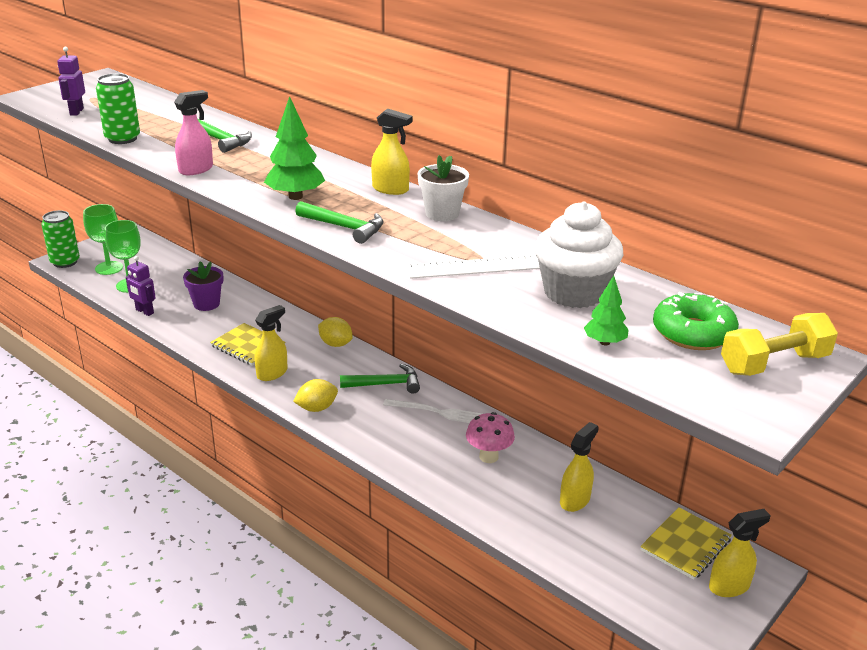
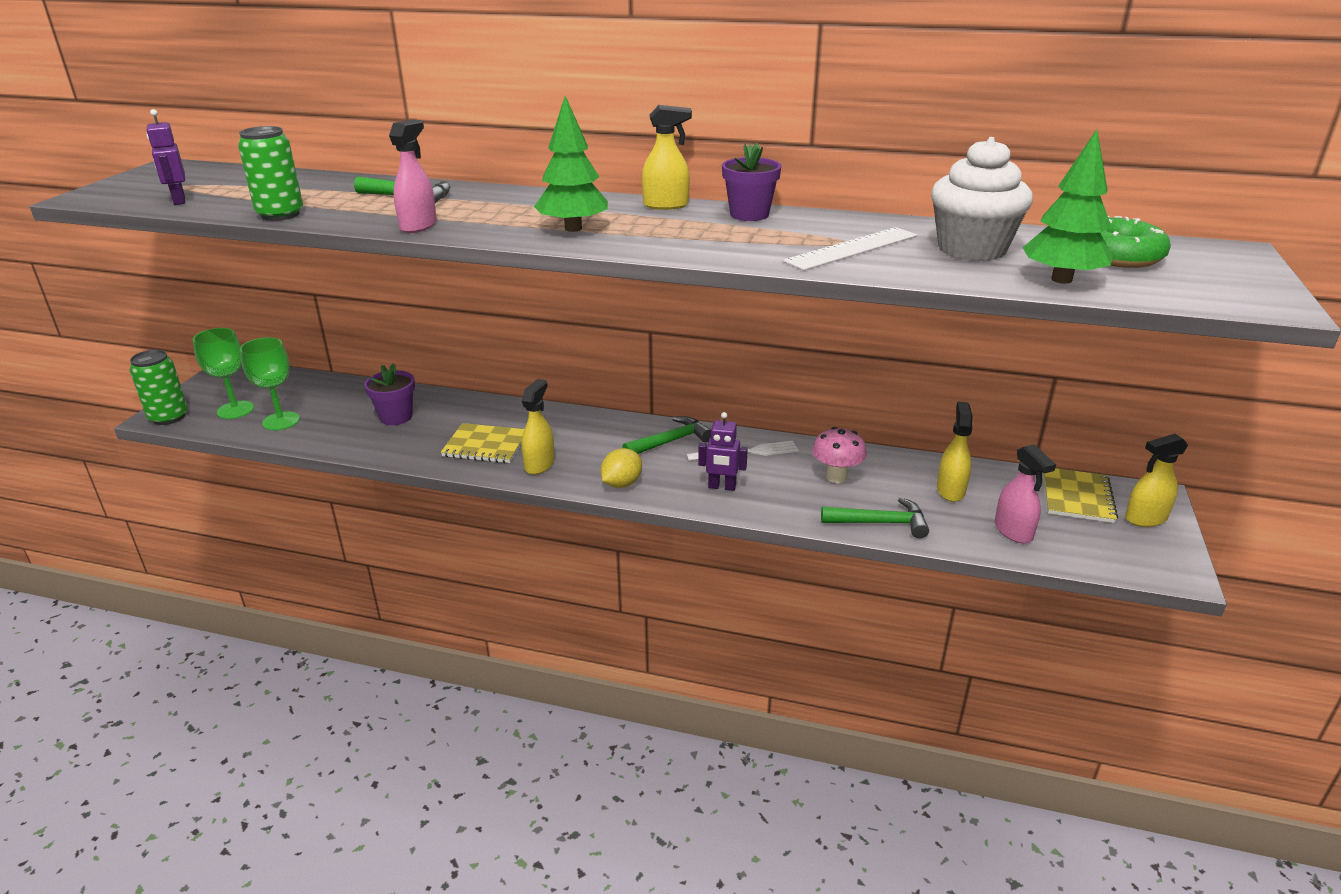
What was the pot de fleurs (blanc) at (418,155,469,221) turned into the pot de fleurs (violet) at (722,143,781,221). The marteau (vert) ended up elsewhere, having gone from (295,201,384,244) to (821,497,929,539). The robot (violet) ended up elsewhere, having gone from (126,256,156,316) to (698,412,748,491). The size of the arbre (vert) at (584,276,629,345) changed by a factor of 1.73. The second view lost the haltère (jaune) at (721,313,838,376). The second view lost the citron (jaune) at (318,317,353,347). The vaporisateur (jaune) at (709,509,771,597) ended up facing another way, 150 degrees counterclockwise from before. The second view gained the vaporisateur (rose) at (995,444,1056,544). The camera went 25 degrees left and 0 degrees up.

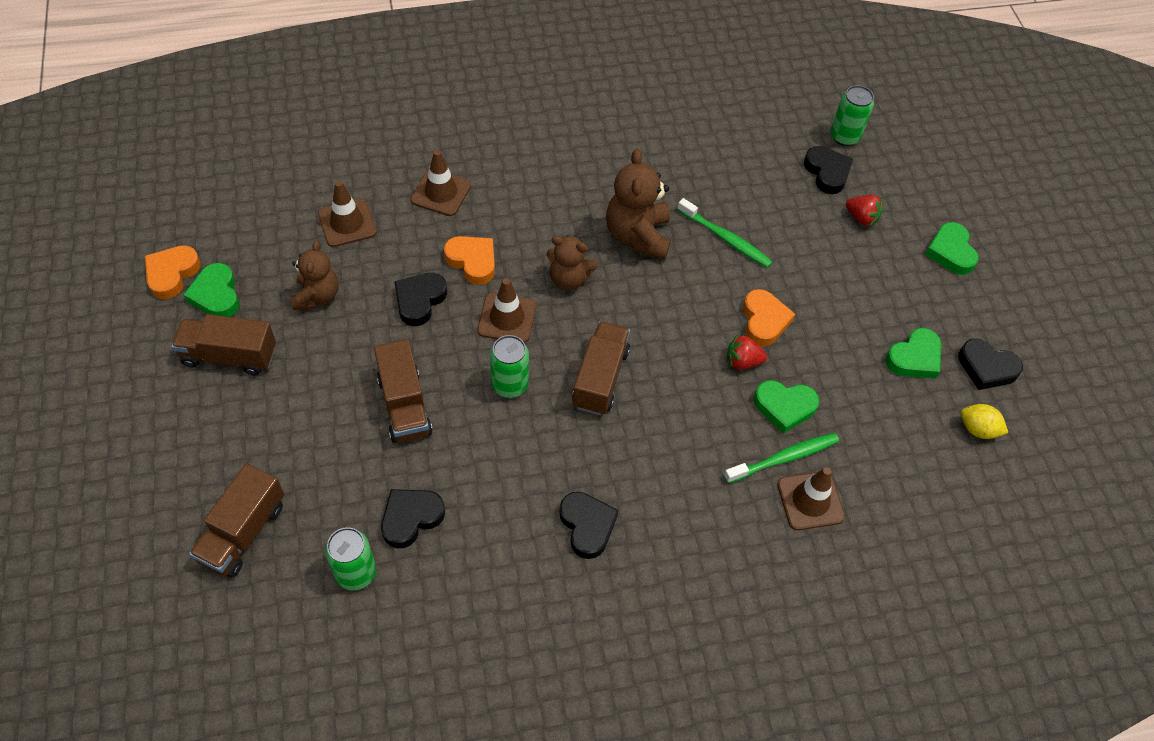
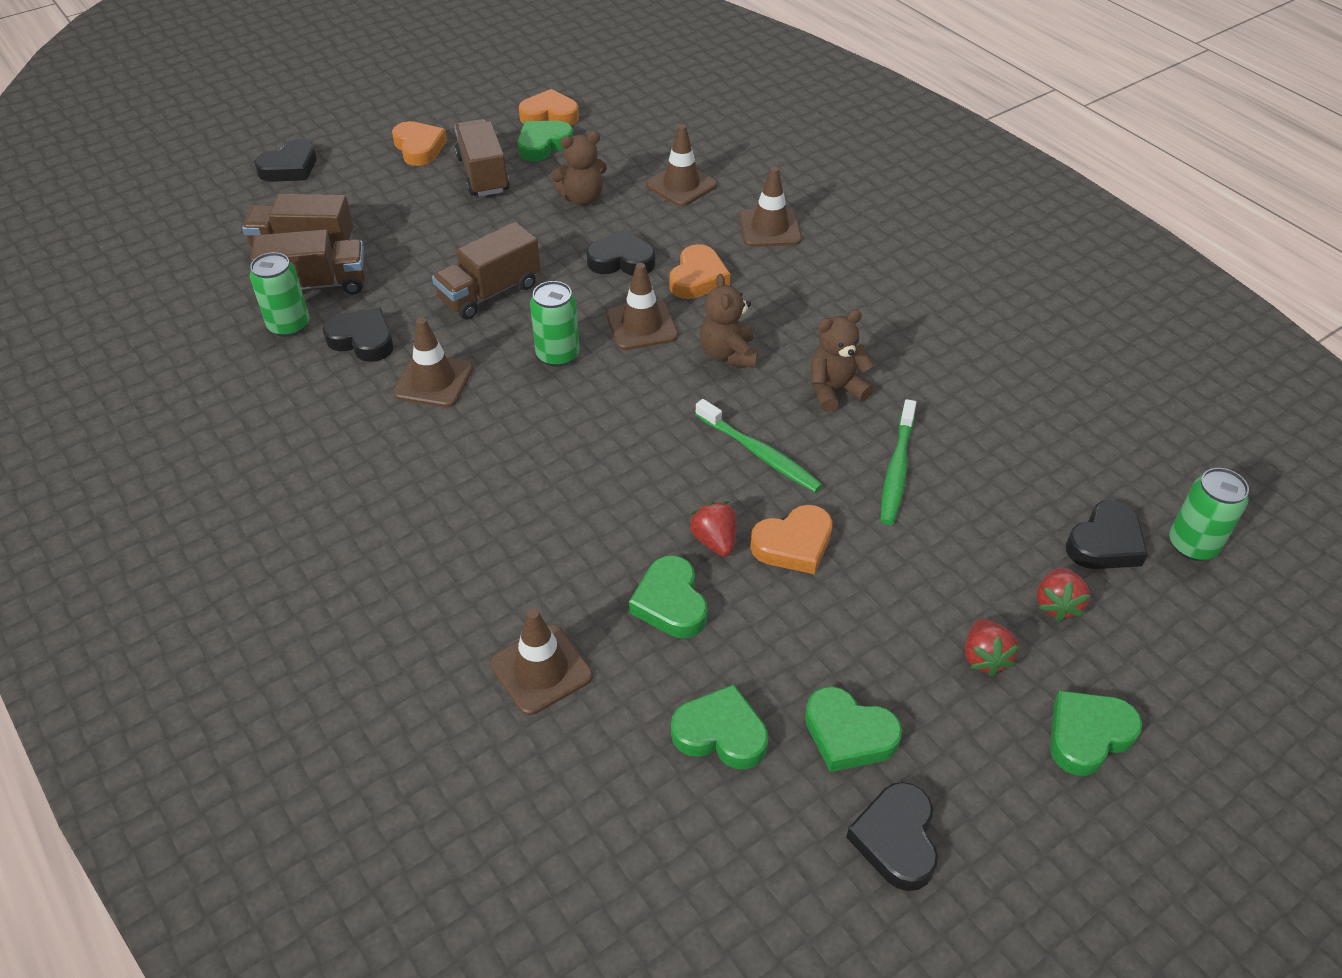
The size of the ours en peluche (marron) at (606,149,671,259) changed by a factor of 0.66. The camion (marron) ended up elsewhere, having gone from (572,321,630,415) to (251,230,366,294). The second view lost the citron (jaune) at (961,404,1008,439). The brosse à dents (vert) ended up elsewhere, having gone from (724,433,839,483) to (695,399,823,493). The cœur (noir) ended up elsewhere, having gone from (559,492,619,559) to (254,139,317,182). The second view gained the cœur (orange) at (392,121,447,166). The second view gained the cône de chantier (marron) at (393,318,473,407). The second view gained the fraise (rouge) at (965,619,1019,676). The second view gained the cœur (vert) at (671,684,768,770). The camera went 70 degrees right and 10 degrees down.

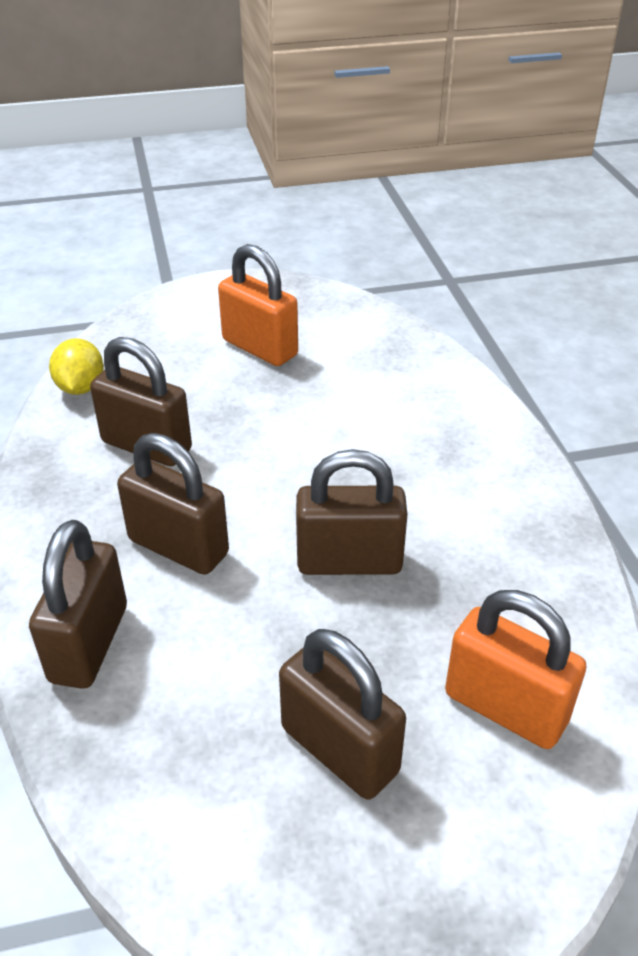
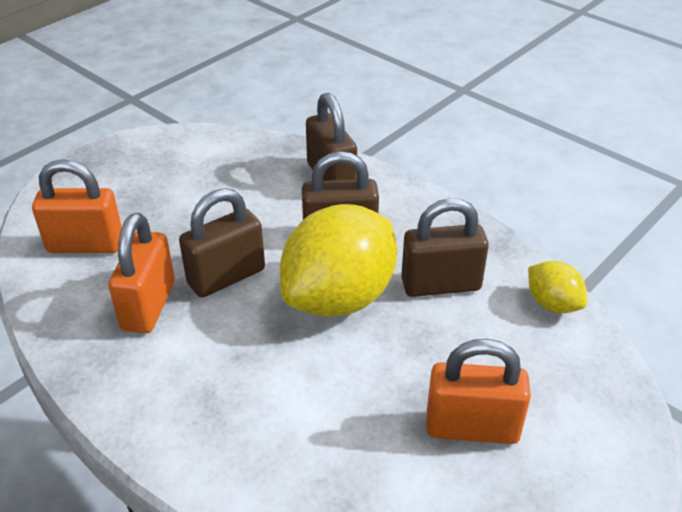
The second view lost the cadenas (marron) at (279,629,406,800). The second view gained the citron (jaune) at (280,204,397,317). The second view gained the cadenas (orange) at (108,213,175,333). The camera went 145 degrees right and 0 degrees up.

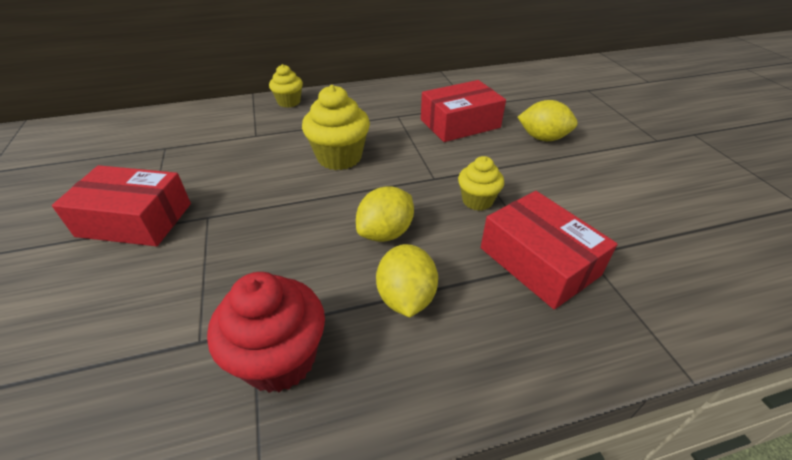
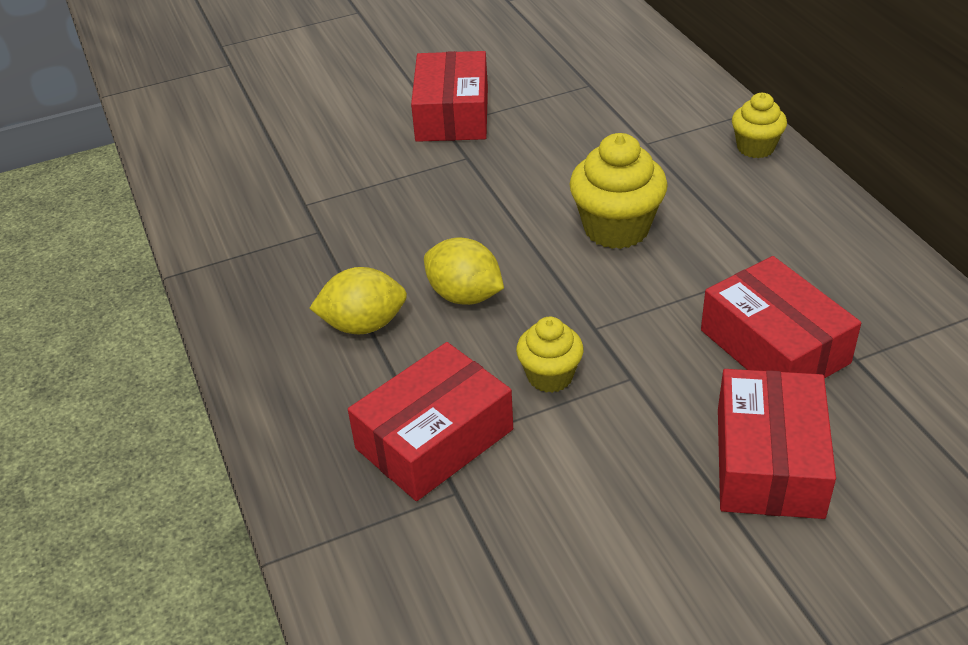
Where the citron (jaune) stood at (518,100,578,141), the boîte (rouge) came to stand at (718,369,836,519). The second view lost the muffin (rouge) at (207,272,325,393). The camera went 85 degrees right and 0 degrees up.

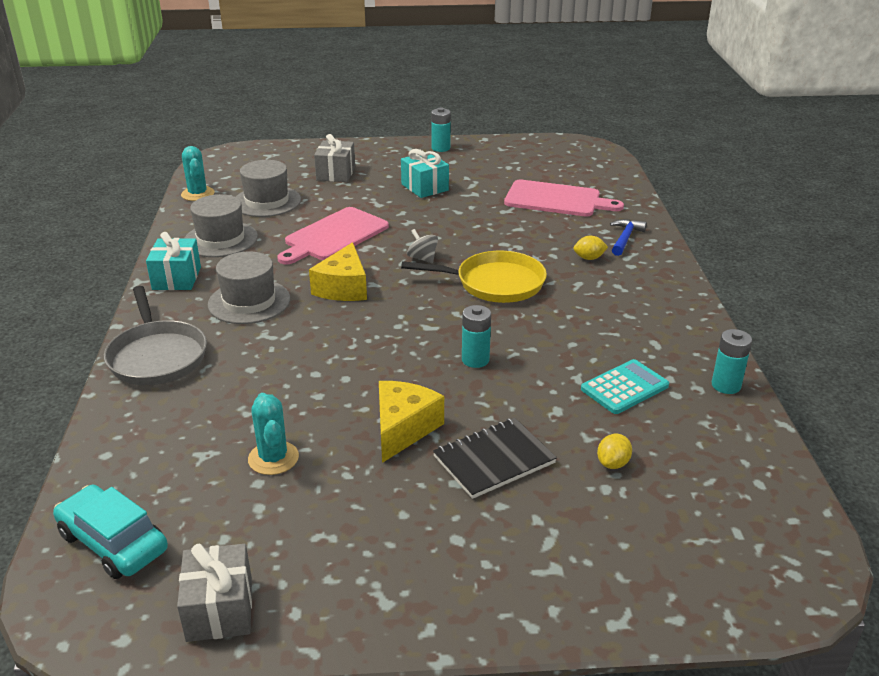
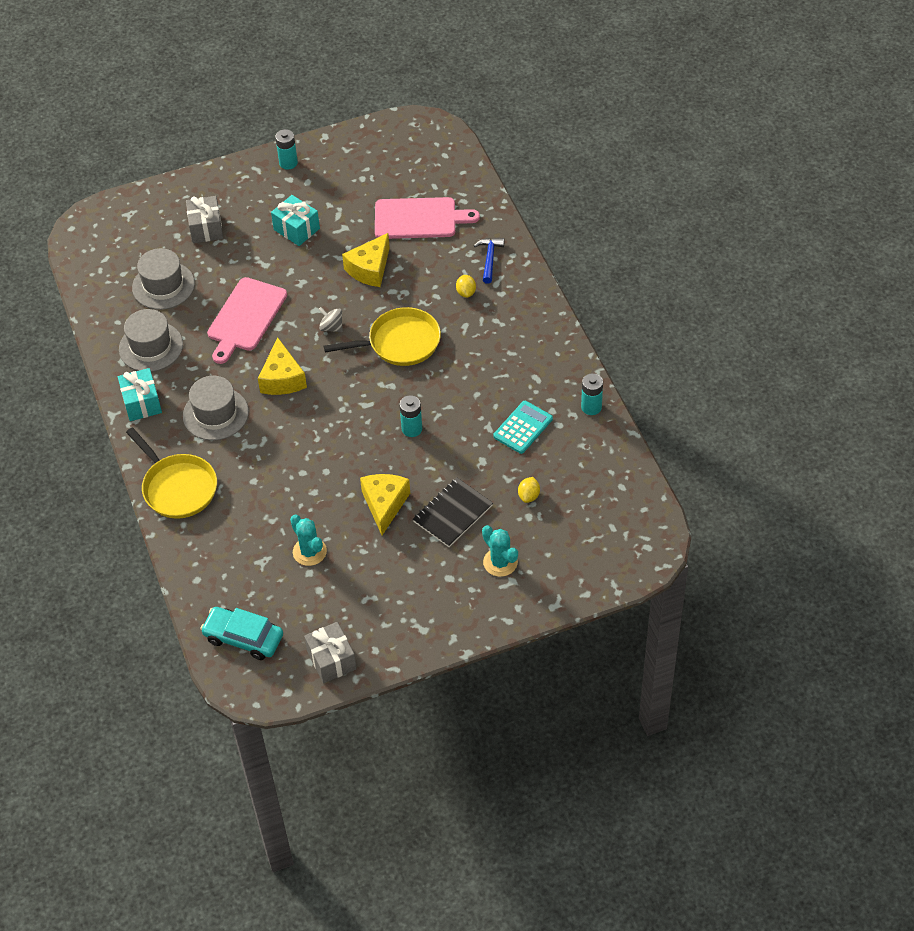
The cactus (turquoise) ended up elsewhere, having gone from (181,146,214,201) to (482,525,518,577). The citron (jaune) at (573,236,608,260) ended up facing another way, 75 degrees counterclockwise from before. What was the poêle (gris) at (104,286,207,385) turned into the poêle (jaune) at (126,427,217,519). The second view gained the fromage (jaune) at (342,233,390,287). The camera went 15 degrees left and 20 degrees up.

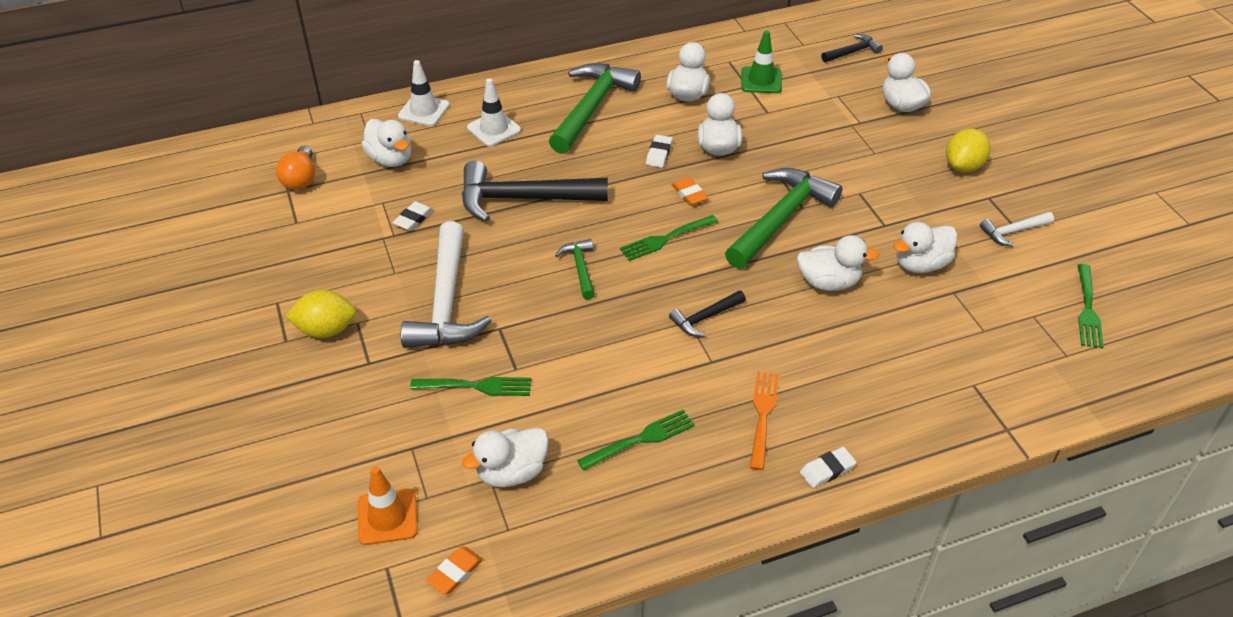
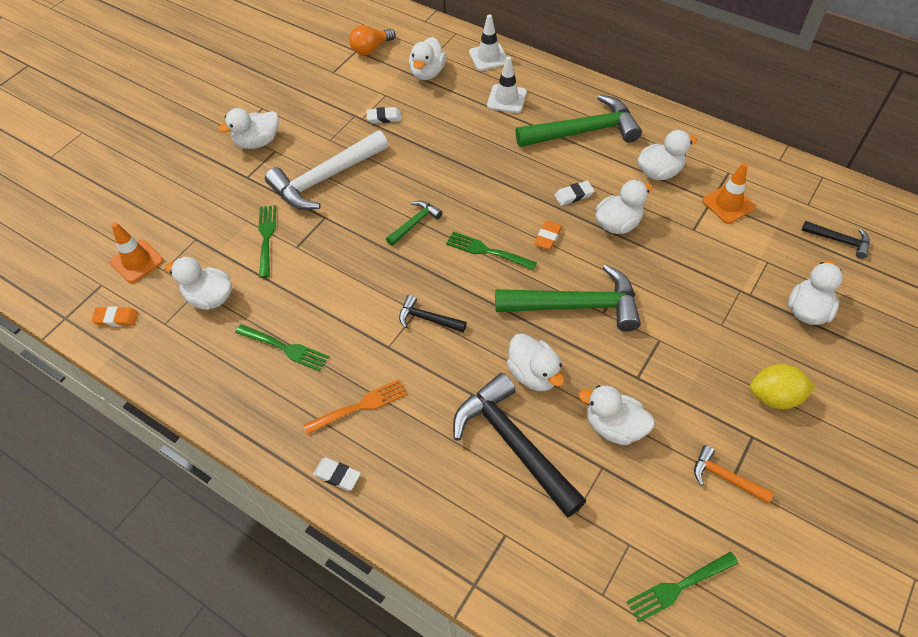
What was the cône de chantier (vert) at (741,31,782,93) turned into the cône de chantier (orange) at (702,163,755,224). The marteau (noir) ended up elsewhere, having gone from (462,161,608,222) to (453,373,587,518). What was the marteau (blanc) at (980,212,1054,247) turned into the marteau (orange) at (694,445,774,504). Where the citron (jaune) stood at (285,290,356,338), the canard (blanc) came to stand at (218,108,279,149). The fourchette (vert) at (410,377,531,396) ended up facing another way, 150 degrees counterclockwise from before. The camera went 55 degrees right and 10 degrees up.

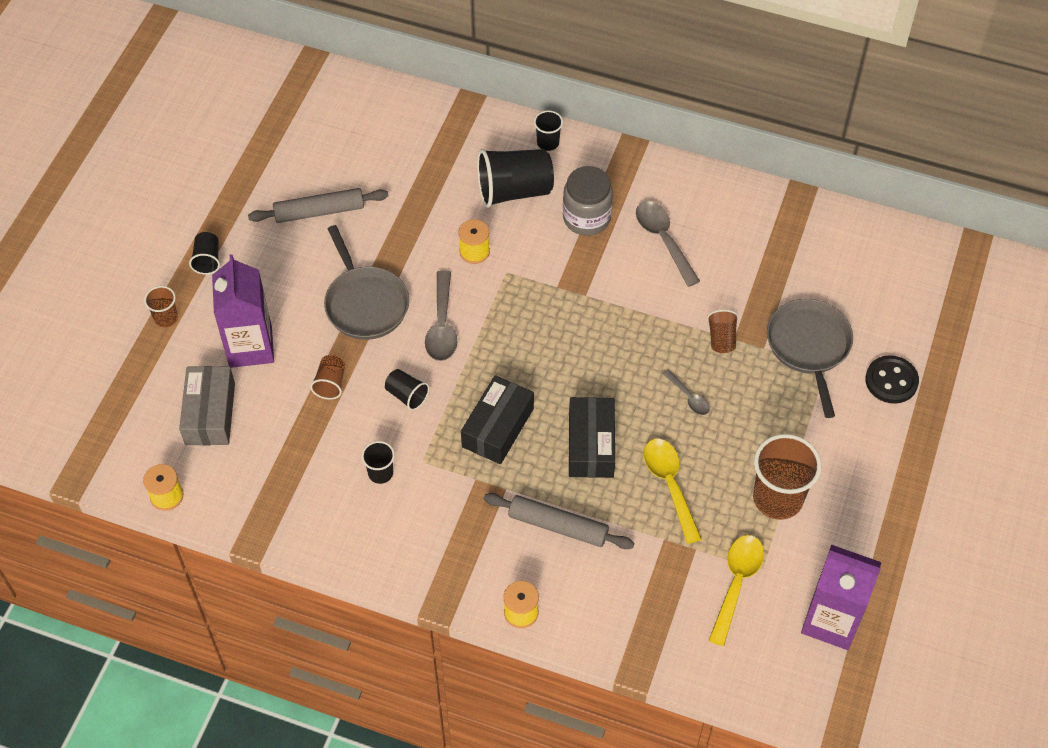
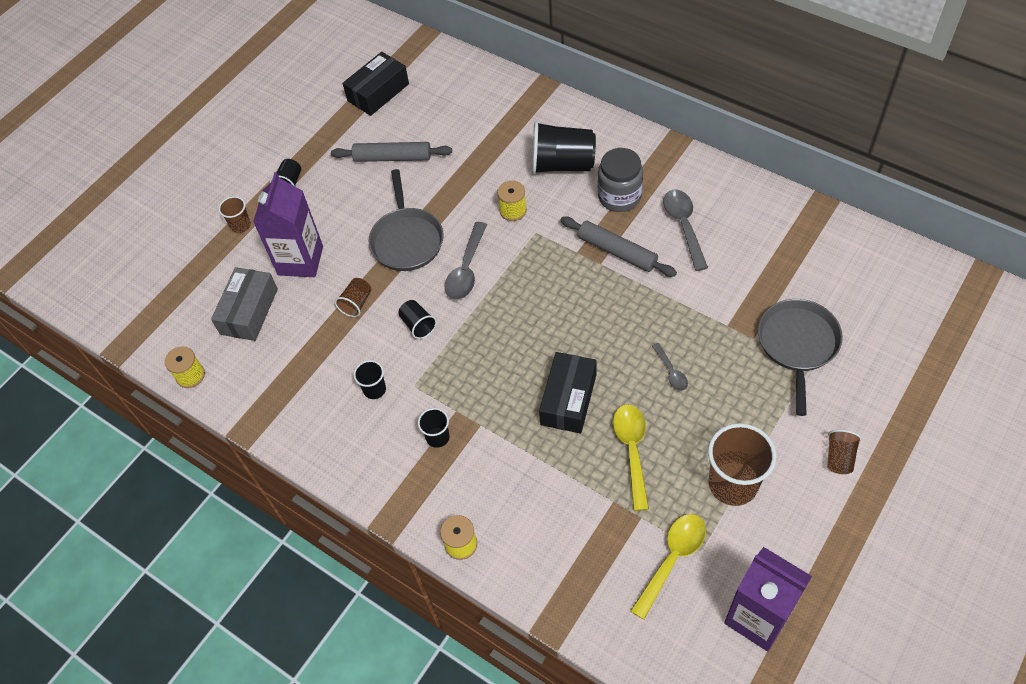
The gobelet (noir) ended up elsewhere, having gone from (534,111,563,151) to (418,408,449,448). The gobelet (marron) ended up elsewhere, having gone from (707,309,738,353) to (827,430,861,474). The second view lost the bouton (noir) at (865,355,919,404). The boîte (noir) ended up elsewhere, having gone from (461,375,534,464) to (342,52,409,116). The rouleau à pâtisserie (gris) ended up elsewhere, having gone from (484,493,634,549) to (560,217,677,277). The camera went 20 degrees right and 0 degrees up.

